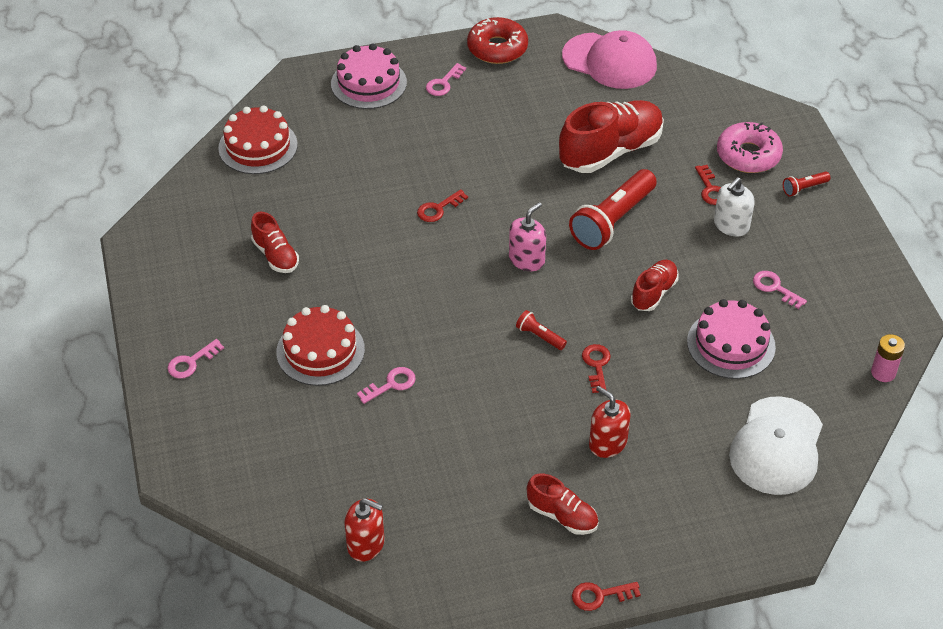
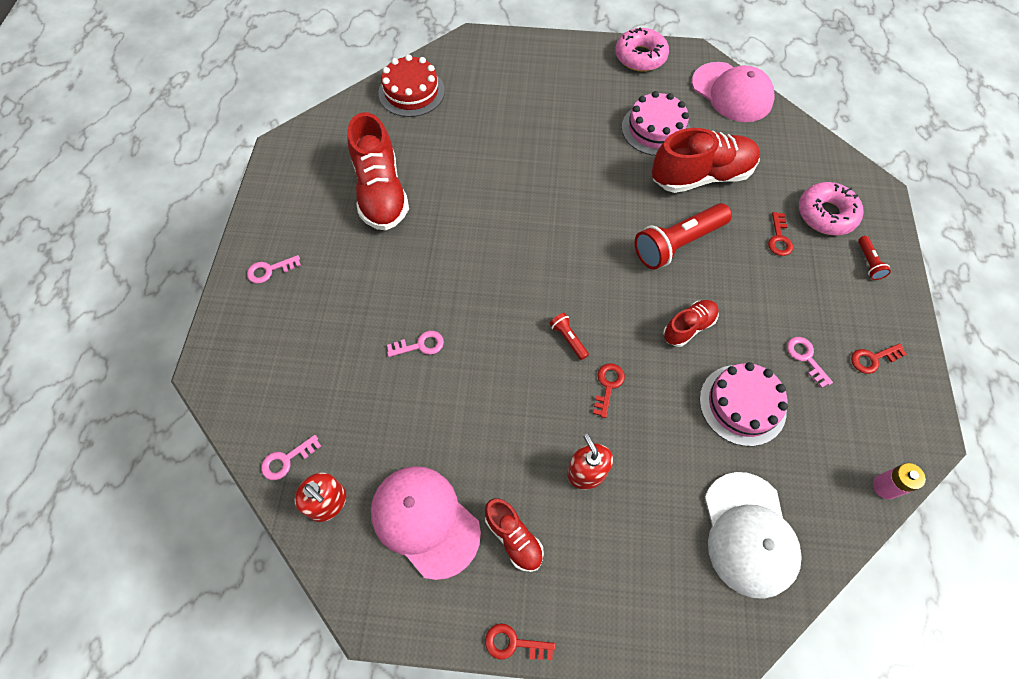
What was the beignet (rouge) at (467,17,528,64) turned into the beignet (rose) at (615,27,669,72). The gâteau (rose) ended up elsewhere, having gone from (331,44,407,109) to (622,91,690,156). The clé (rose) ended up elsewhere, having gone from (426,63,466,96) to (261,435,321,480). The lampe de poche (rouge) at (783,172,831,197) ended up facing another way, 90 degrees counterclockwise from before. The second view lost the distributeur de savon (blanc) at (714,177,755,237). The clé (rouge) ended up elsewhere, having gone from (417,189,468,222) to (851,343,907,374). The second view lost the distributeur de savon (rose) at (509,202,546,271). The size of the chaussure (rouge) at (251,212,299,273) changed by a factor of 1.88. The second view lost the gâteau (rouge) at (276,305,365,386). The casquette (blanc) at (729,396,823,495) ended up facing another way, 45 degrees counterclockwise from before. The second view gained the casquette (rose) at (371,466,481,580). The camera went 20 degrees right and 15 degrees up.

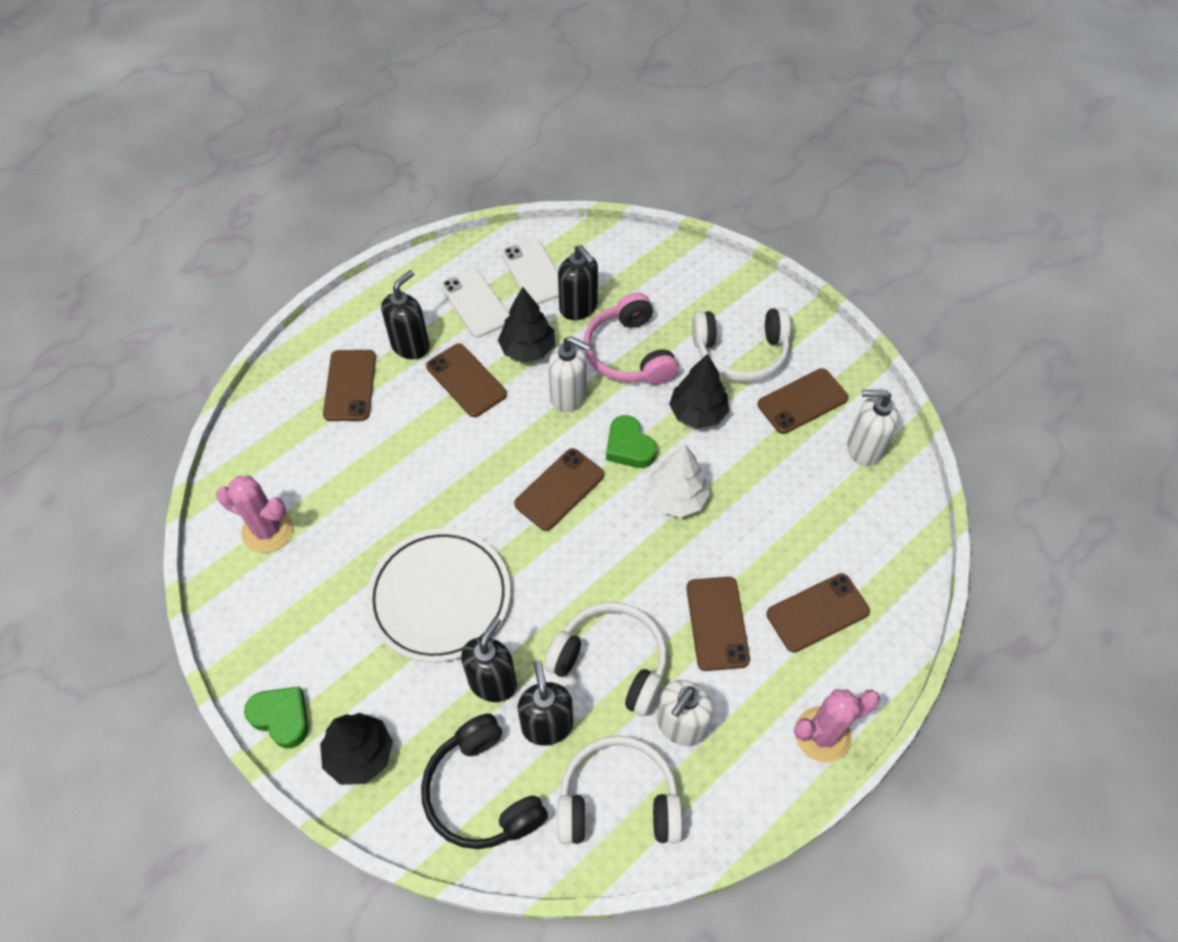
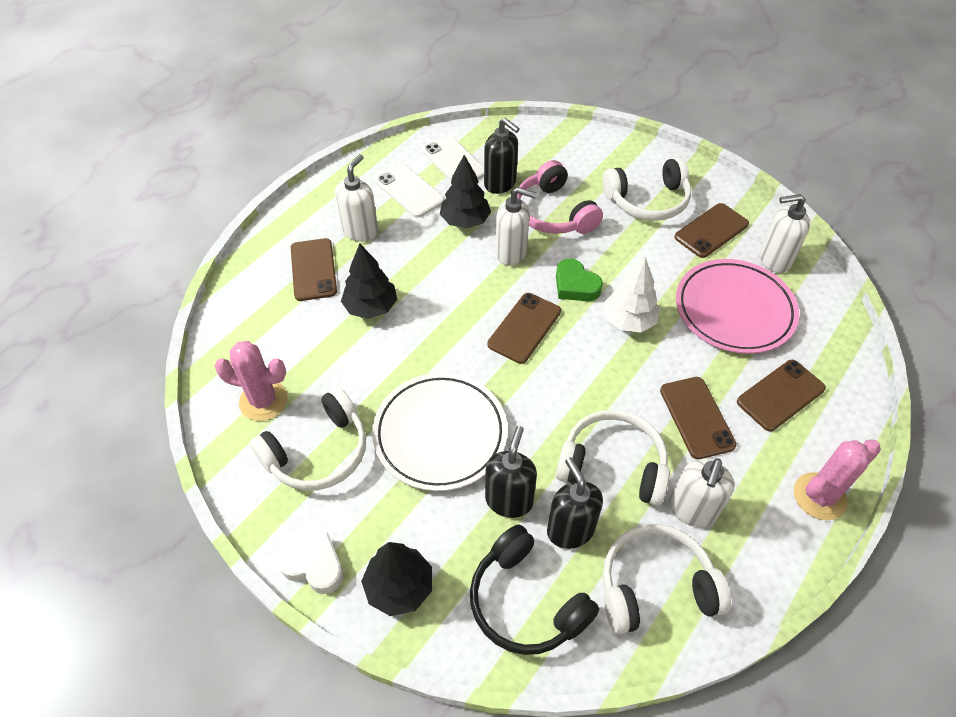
What was the distributeur de savon (noir) at (381,270,429,359) turned into the distributeur de savon (blanc) at (335,154,378,242). The second view lost the téléphone (marron) at (426,344,507,417). The arbre (noir) ended up elsewhere, having gone from (669,354,729,429) to (341,244,397,319). What was the cœur (vert) at (244,687,309,748) turned into the cœur (blanc) at (278,532,343,594). The second view gained the assiette (rose) at (676,259,799,354). The second view gained the casque audio (blanc) at (250,387,366,491). The camera went 10 degrees left and 5 degrees down.

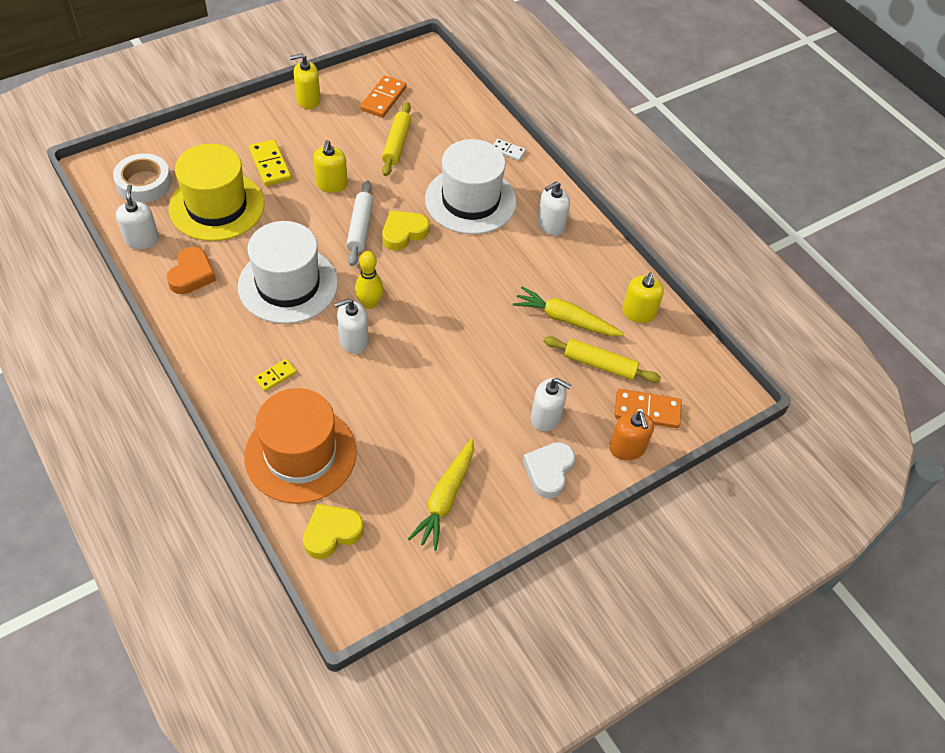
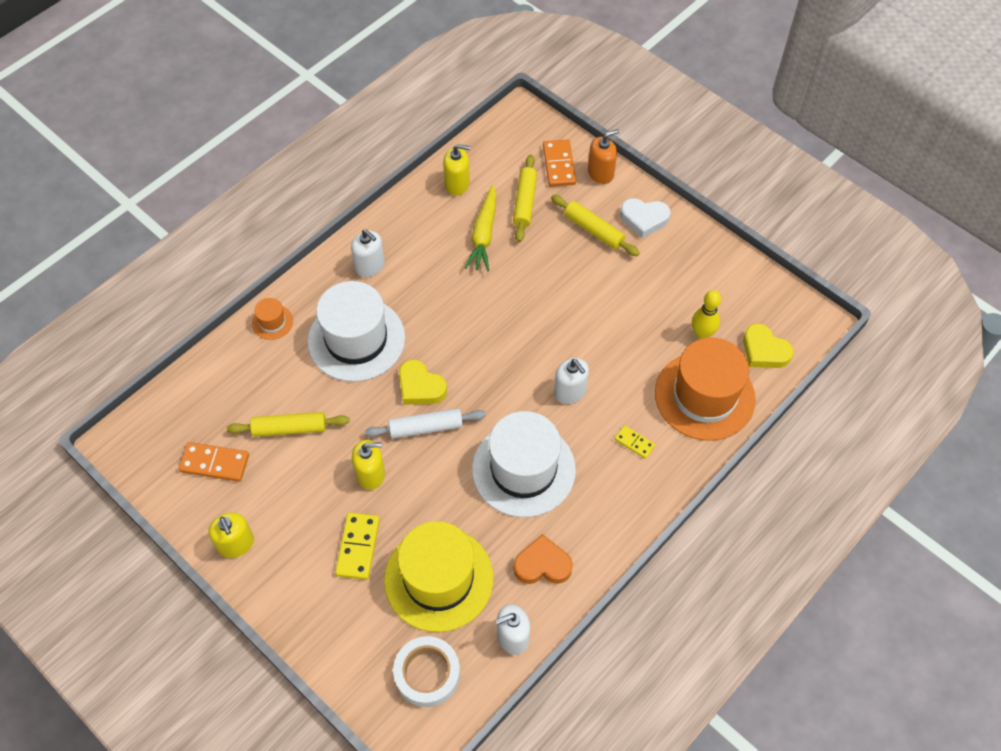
The domino (jaune) at (249,139,291,186) ended up facing another way, 45 degrees counterclockwise from before. Where the domino (blanc) stood at (493,139,526,161), the chapeau (orange) came to stand at (252,298,293,340). The quille (jaune) ended up elsewhere, having gone from (355,251,384,309) to (692,290,721,339). Where the distributeur de savon (blanc) stood at (531,378,571,431), the rouleau à pâtisserie (jaune) came to stand at (551,195,639,256). The second view lost the carotte (jaune) at (408,438,474,551). The camera went 100 degrees left and 5 degrees up.

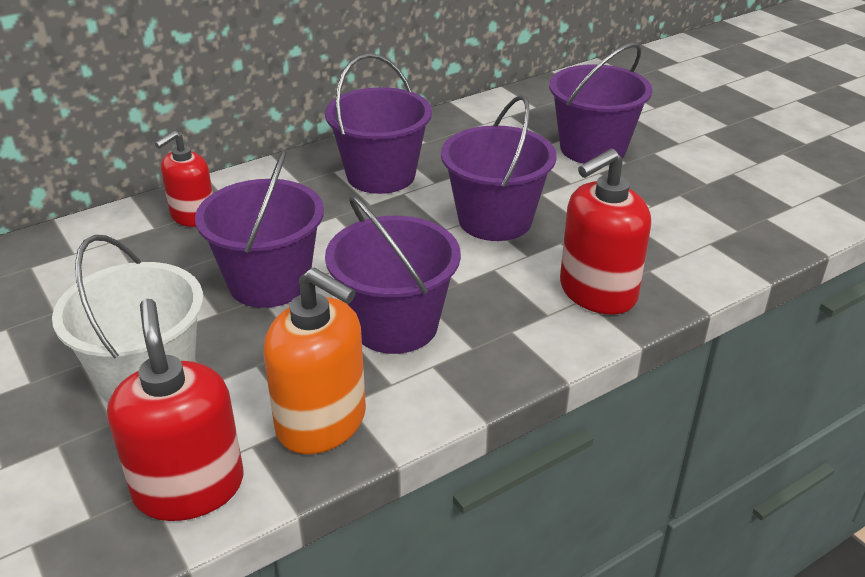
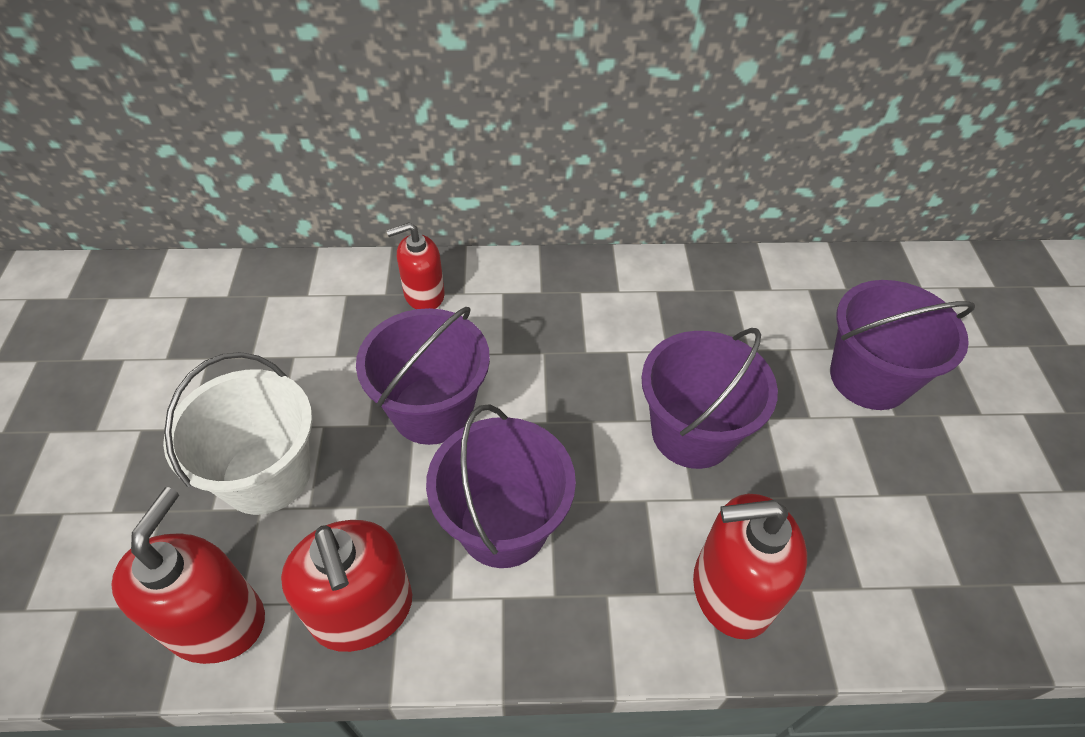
The second view lost the seau (violet) at (325,53,432,194). What was the distributeur de savon (orange) at (263,267,366,454) turned into the distributeur de savon (rouge) at (281,520,412,652). The camera went 30 degrees right and 15 degrees up.

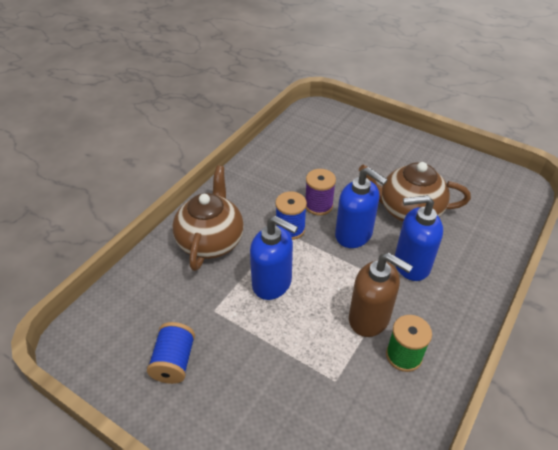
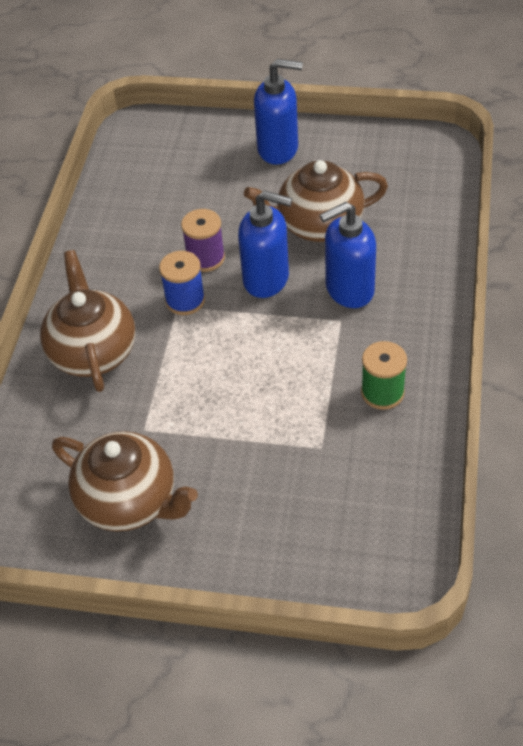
The distributeur de savon (bleu) ended up elsewhere, having gone from (250,216,298,300) to (254,59,303,165). The second view lost the distributeur de savon (marron) at (349,253,413,337). Where the bobine (bleu) stood at (147,322,195,384), the théière (marron) came to stand at (52,431,198,531). The camera went 20 degrees left and 5 degrees up.

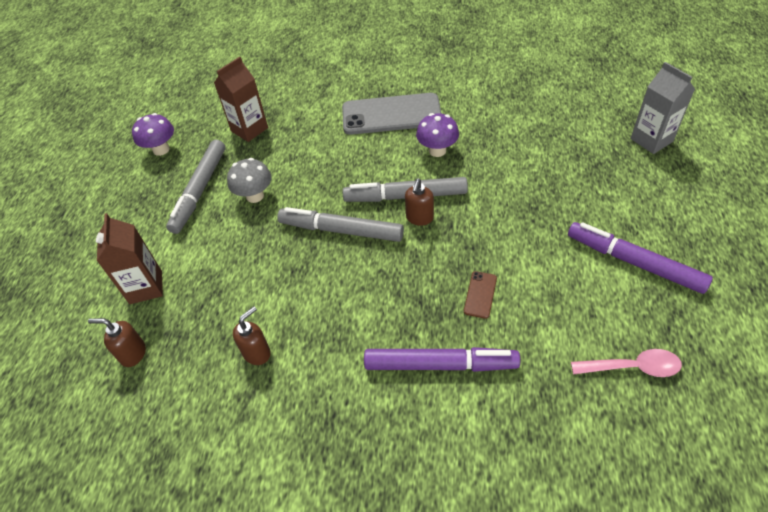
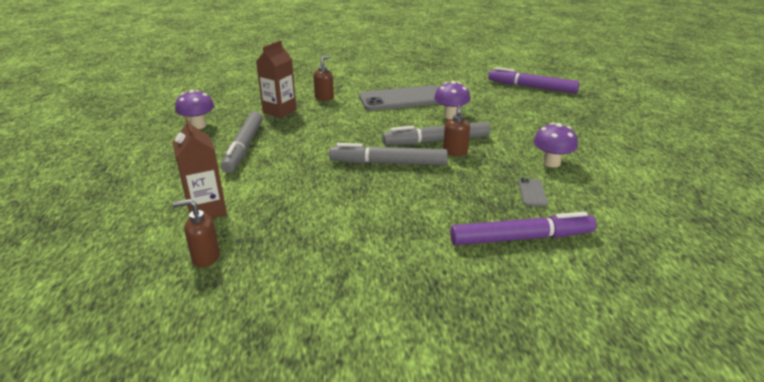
The second view lost the brique de lait (gris) at (630,62,695,154). The second view lost the champignon (gris) at (227,158,272,203). The feutre (violet) ended up elsewhere, having gone from (568,222,713,294) to (488,67,580,94). What was the téléphone (marron) at (464,271,497,319) turned into the téléphone (gris) at (518,178,548,207). The distributeur de savon (marron) ended up elsewhere, having gone from (233,306,271,365) to (313,55,334,101). The second view lost the cuillère (rose) at (571,349,682,377). The second view gained the champignon (violet) at (533,123,578,168). The camera went 15 degrees left and 20 degrees down.

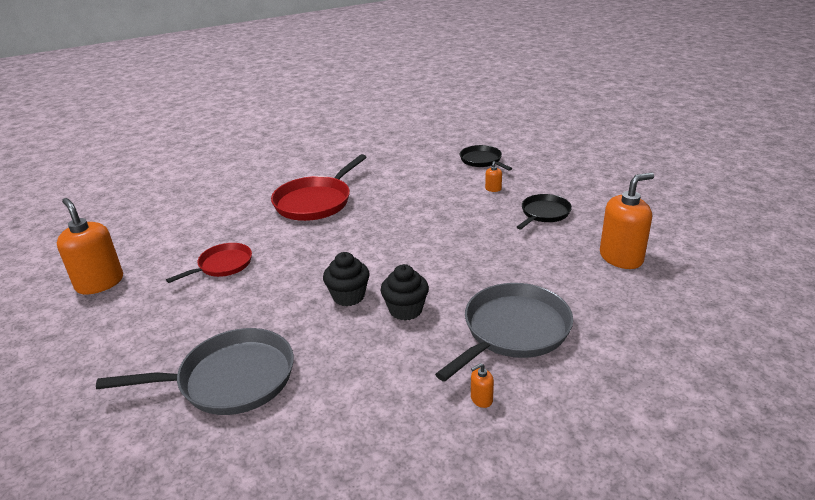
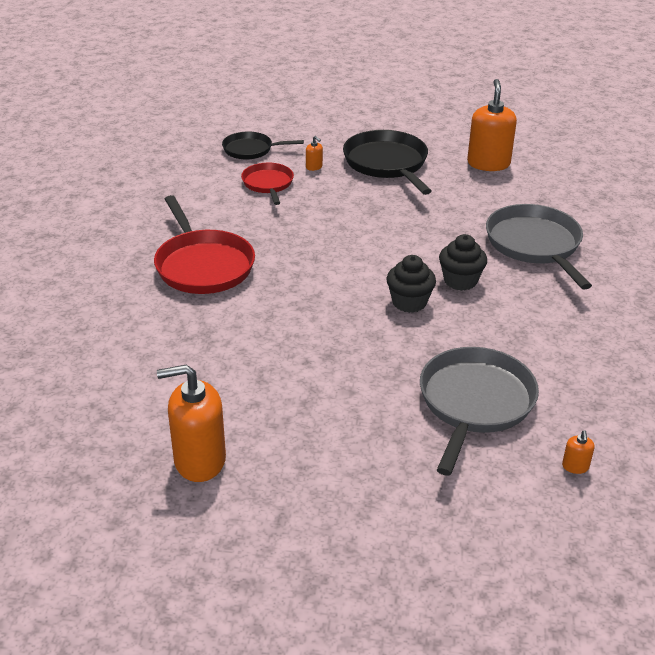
The size of the poêle (noir) at (517,194,572,229) changed by a factor of 1.68. The poêle (rouge) ended up elsewhere, having gone from (166,243,252,283) to (241,163,294,205). The distributeur de savon (orange) ended up elsewhere, having gone from (471,363,494,408) to (562,430,594,474). The camera went 60 degrees left and 5 degrees up.

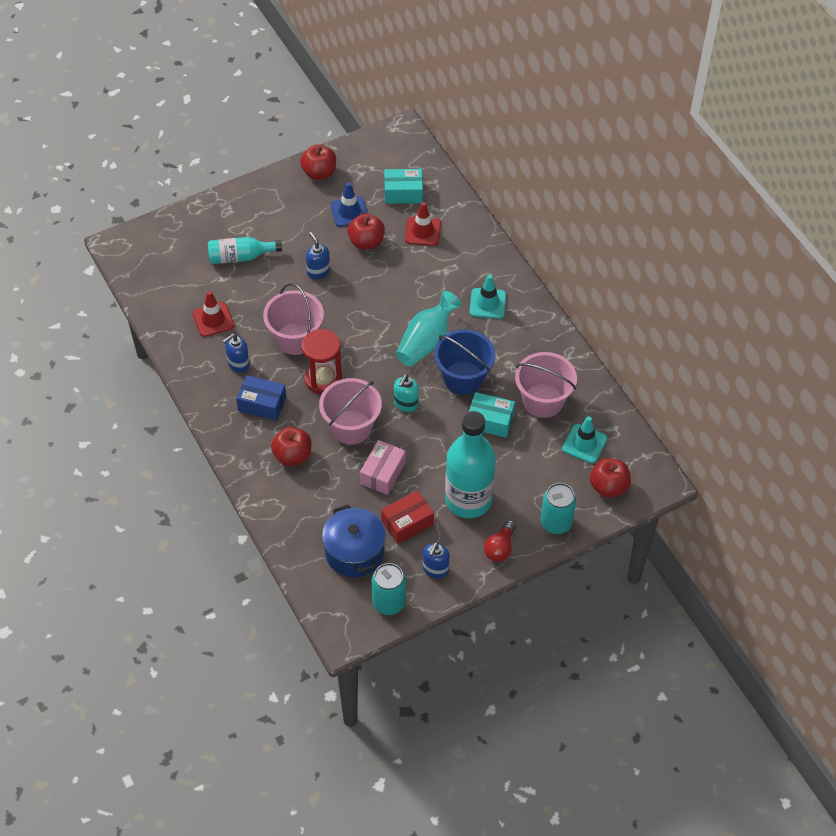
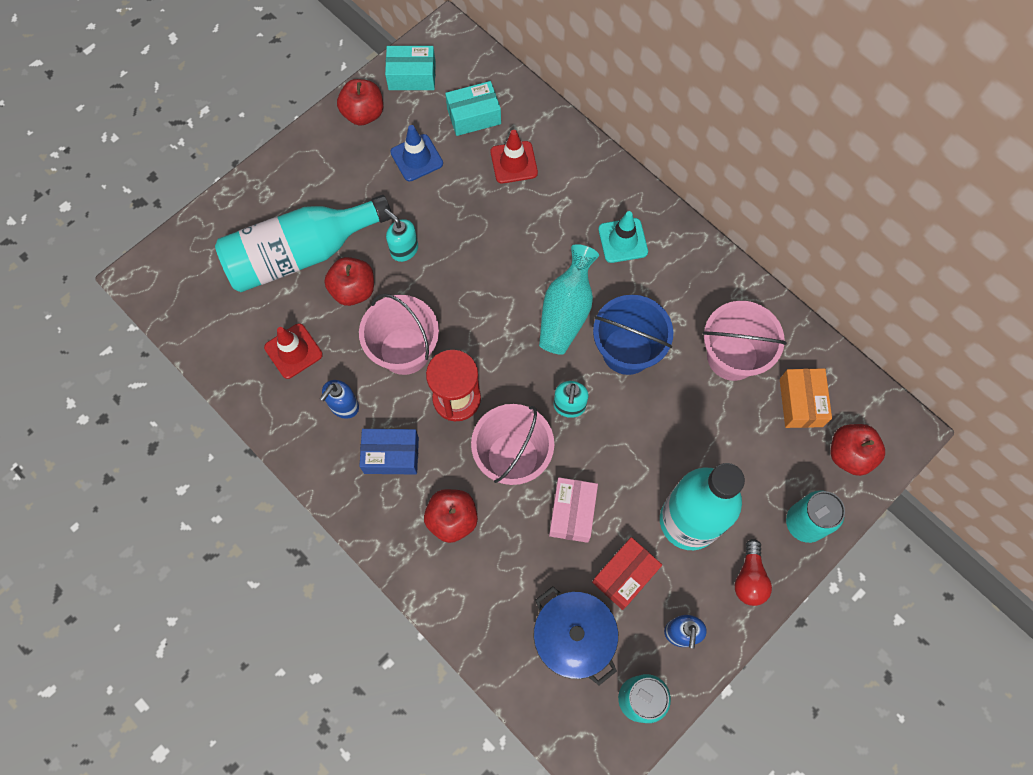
The pomme (rouge) ended up elsewhere, having gone from (347,214,385,250) to (324,257,374,306). What was the distributeur de savon (bleu) at (306,232,330,279) turned into the distributeur de savon (turquoise) at (384,209,418,262). The size of the bouteille (turquoise) at (208,237,282,264) changed by a factor of 1.82. The boîte (turquoise) ended up elsewhere, having gone from (469,392,515,438) to (385,46,436,90). Where the cône de chantier (turquoise) stood at (562,416,607,463), the boîte (orange) came to stand at (780,368,832,428). The camera went 15 degrees left and 15 degrees up.

